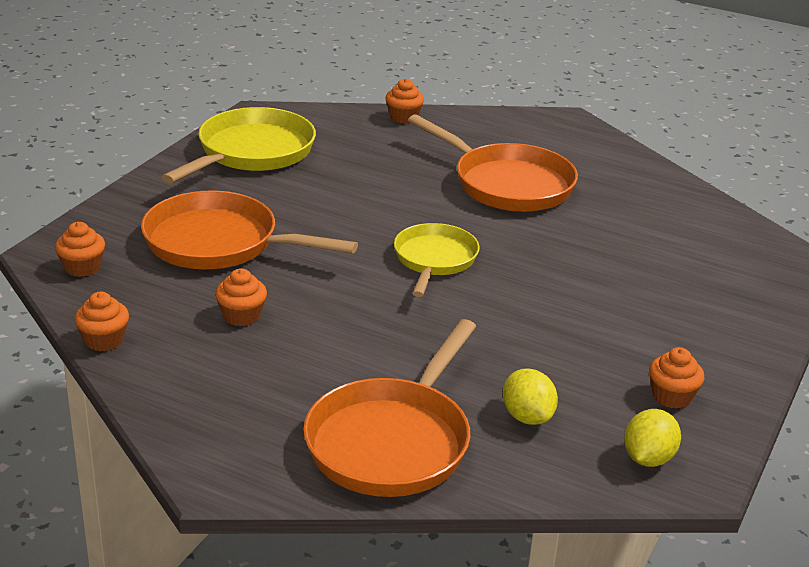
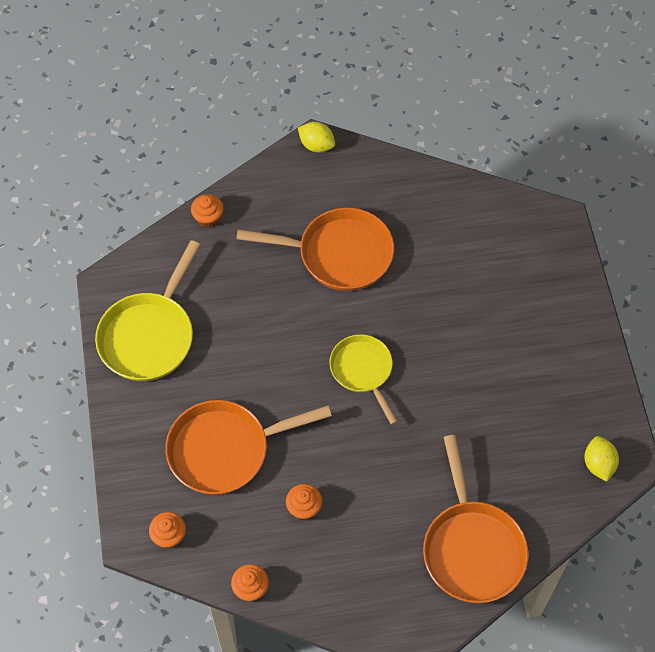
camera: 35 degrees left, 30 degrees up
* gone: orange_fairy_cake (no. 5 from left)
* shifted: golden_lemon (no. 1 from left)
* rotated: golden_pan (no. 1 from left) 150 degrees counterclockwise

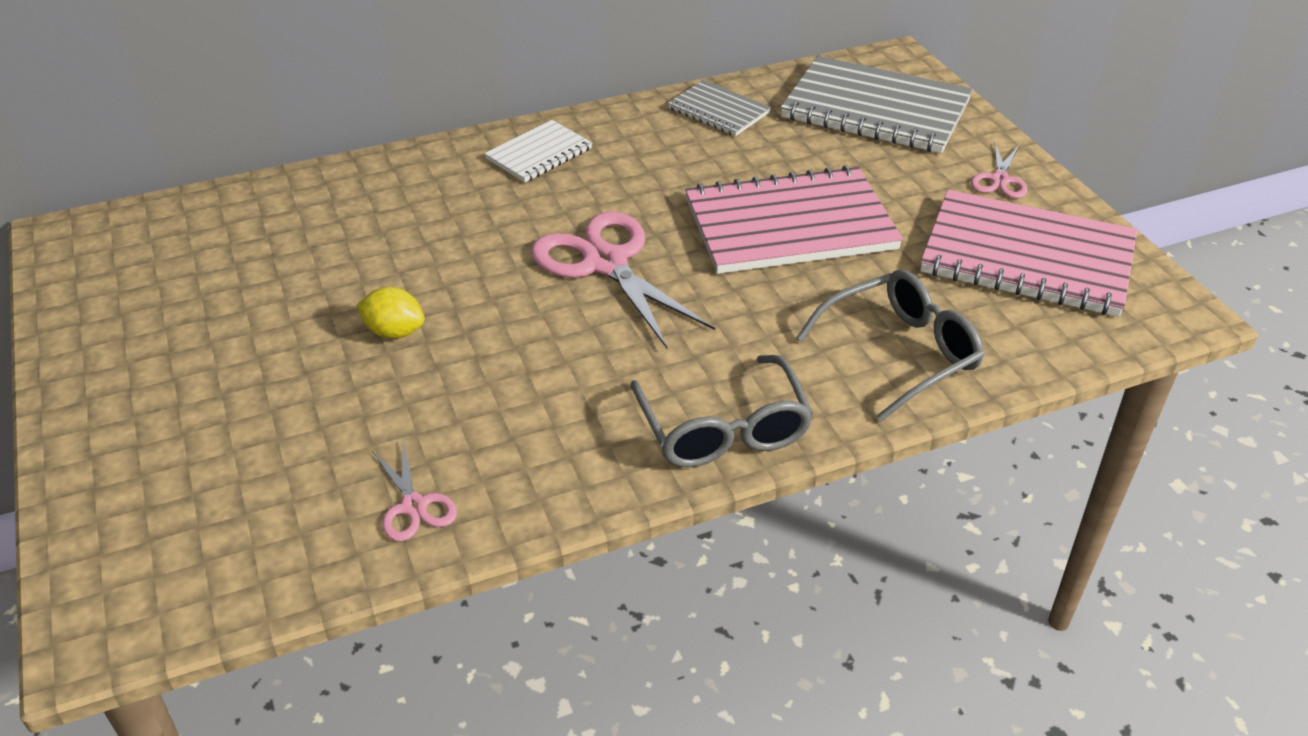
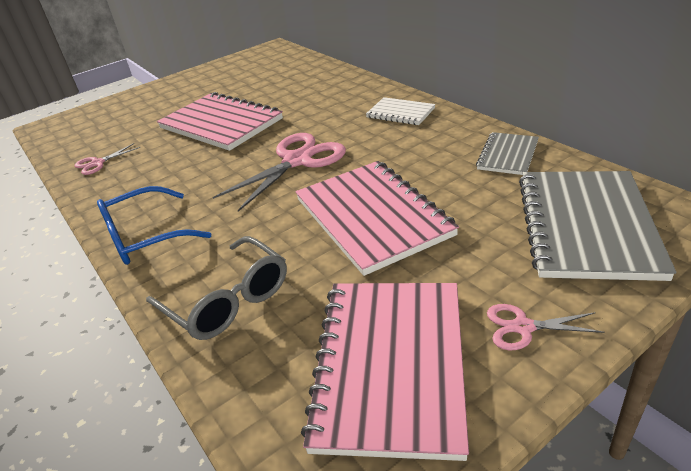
camera: 80 degrees right, 5 degrees down
* swapped: golden_lemon to rose-pink_notepad (no. 1 from left)
* repainted: ash-grey_eyeglasses (no. 1 from left) to royal_blue_eyeglasses

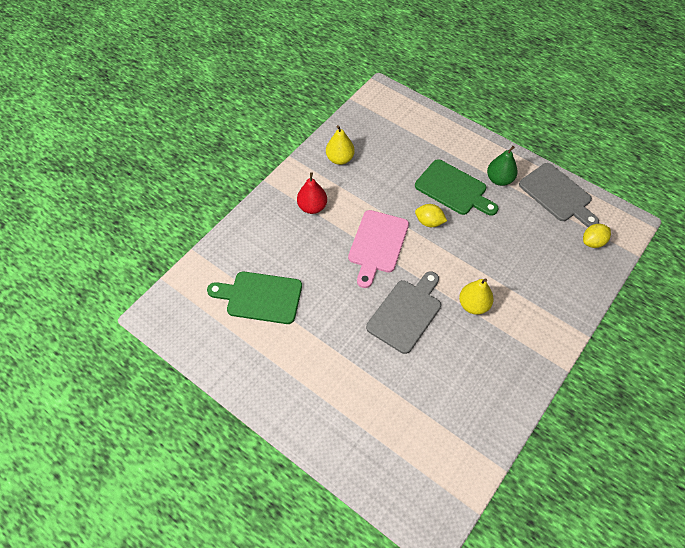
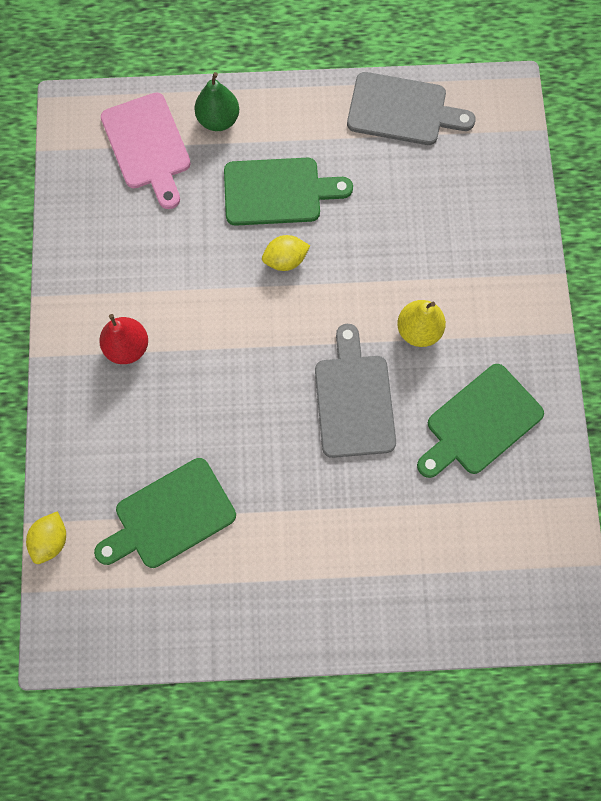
camera: 40 degrees left, 15 degrees up
* gone: golden_pear_fruit (no. 1 from left)
* new: green_cutting_board (no. 3 from left)
* shifted: rose-pink_cutting_board
* shifted: green_pear_fruit
* shifted: golden_lemon (no. 2 from left in the first image) to golden_lemon (no. 1 from left)

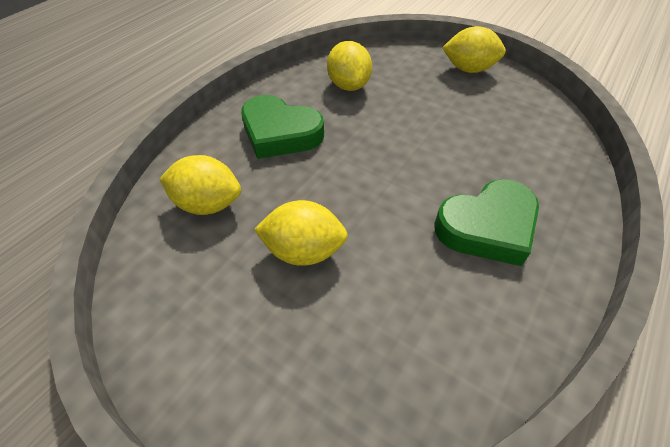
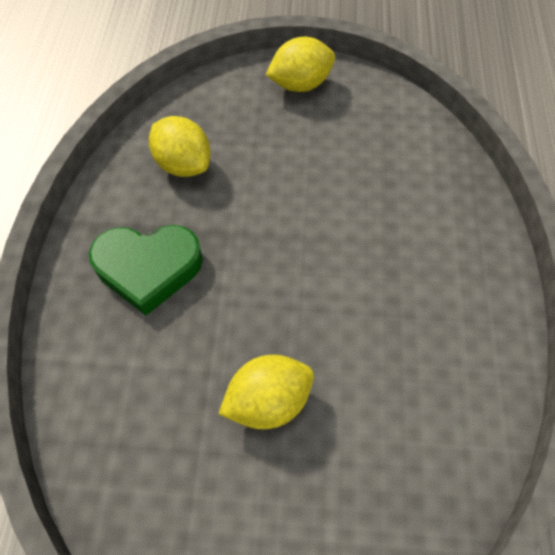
camera: 30 degrees left, 10 degrees up
* gone: golden_lemon (no. 1 from left)
* gone: green_love_heart (no. 2 from left)

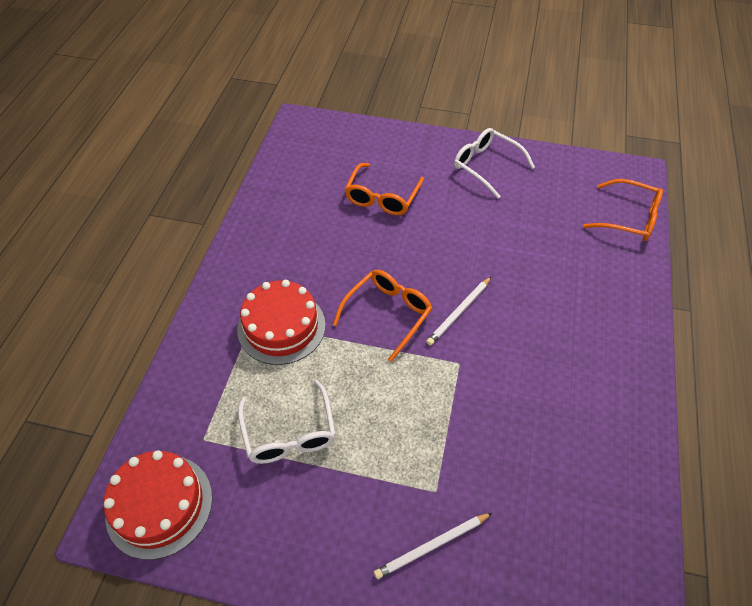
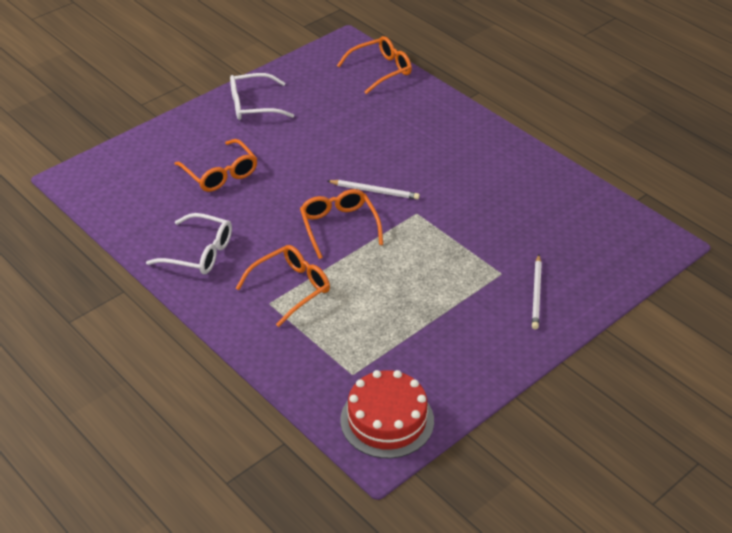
camera: 55 degrees left, 10 degrees down
* shifted: white_eyeglasses (no. 1 from left)
* swapped: red_gateau (no. 2 from left) to orange_eyeglasses (no. 2 from left)
* rotated: white_lead_pencil (no. 2 from left in the first image) 60 degrees counterclockwise

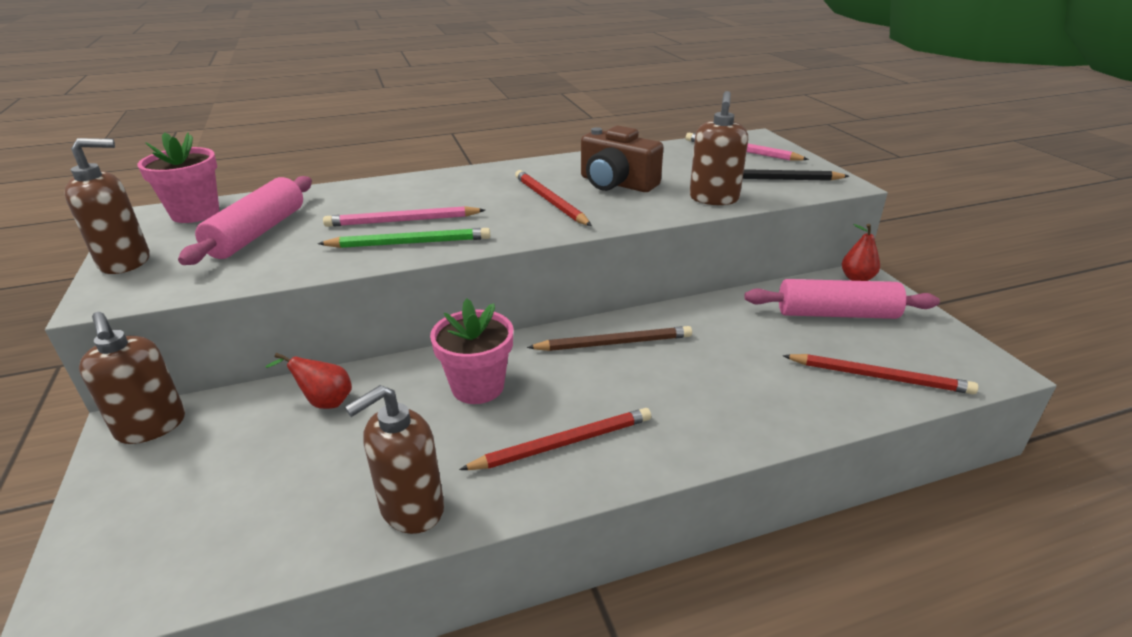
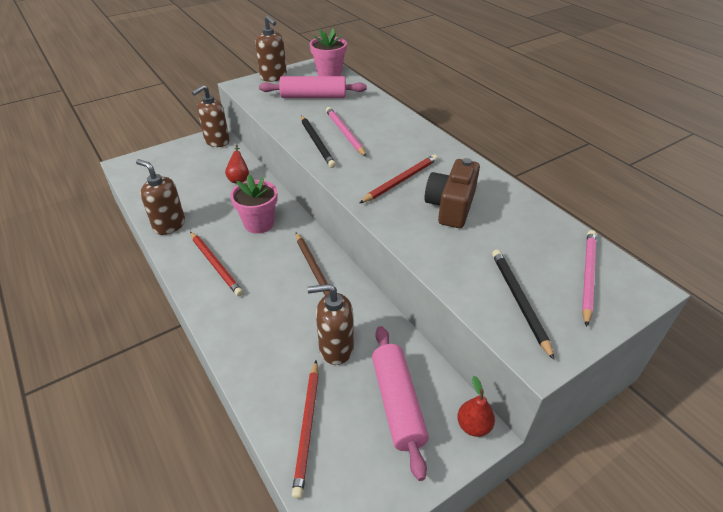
camera: 75 degrees right, 10 degrees up
* shifted: dark_brown_pump_bottle (no. 4 from left)
* repainted: green_lead_pencil to ebony_lead_pencil (no. 1 from left)

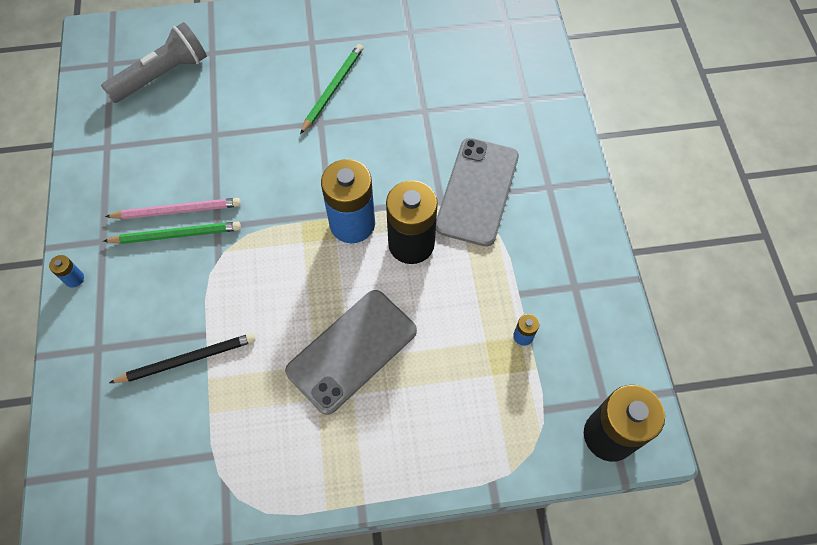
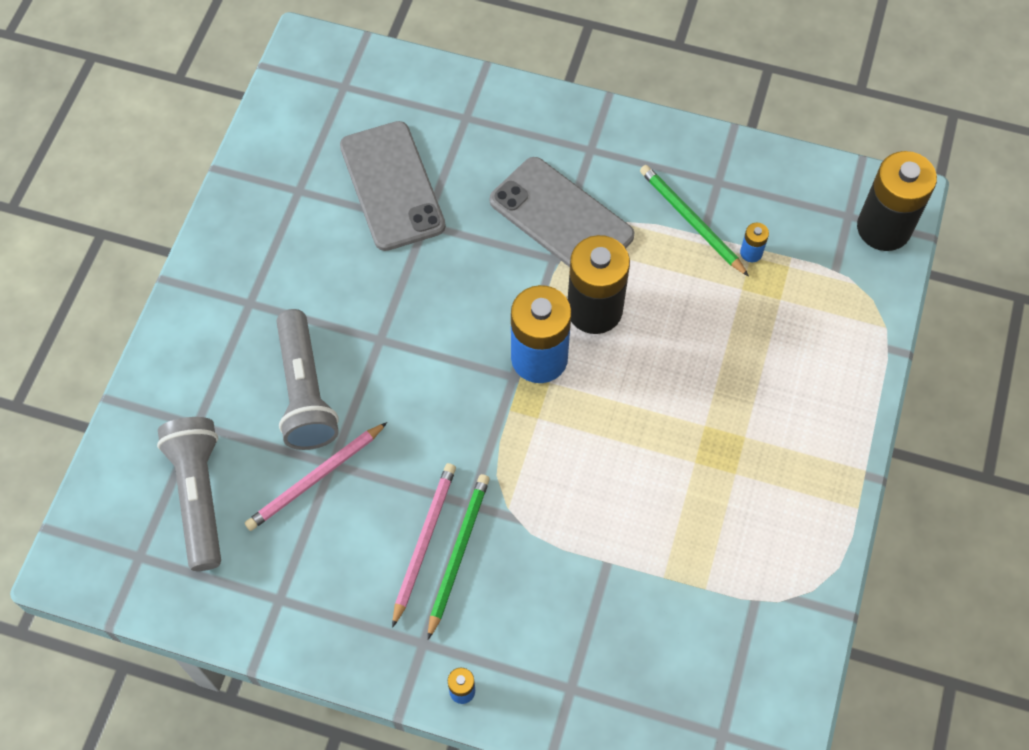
camera: 65 degrees left, 0 degrees up
* gone: ebony_lead_pencil
* new: rose-pink_lead_pencil (no. 1 from left)
* new: ash-grey_pocket_torch (no. 2 from left)
* shifted: ash-grey_mobile_phone (no. 1 from left)
* shifted: green_lead_pencil (no. 2 from left)

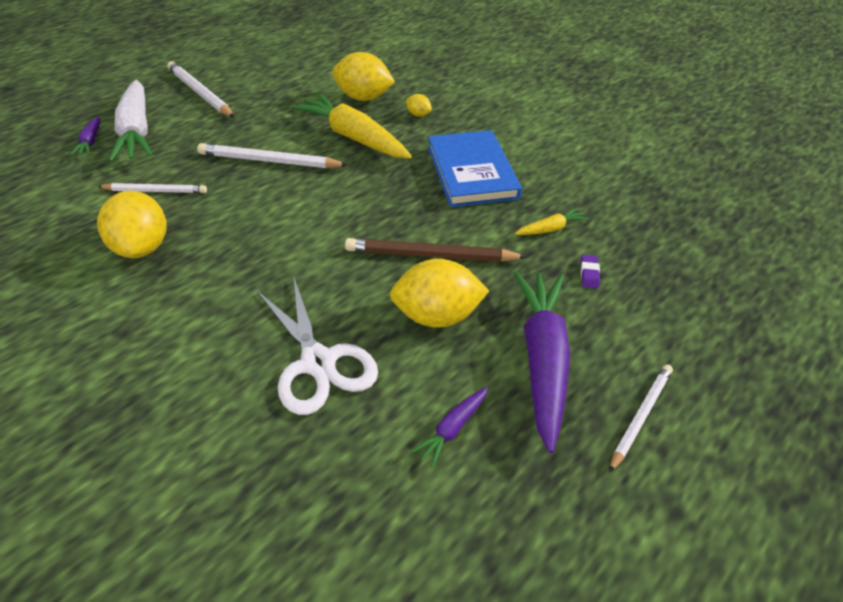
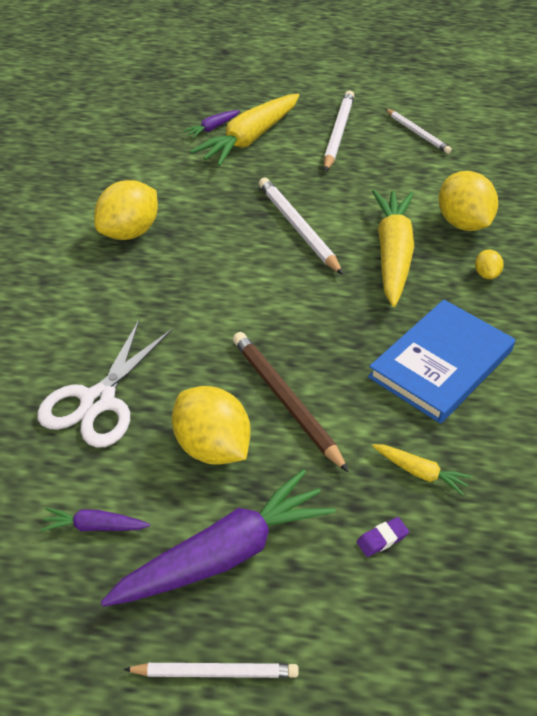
camera: 55 degrees right, 0 degrees up
* shifted: white_lead_pencil (no. 1 from left in the first image) to white_lead_pencil (no. 4 from left)
* repainted: white_toy_carrot to golden_toy_carrot (no. 1 from left)

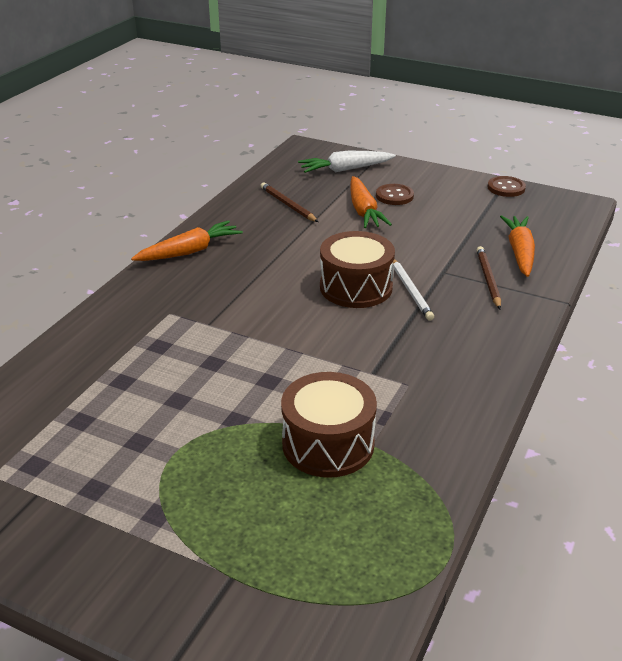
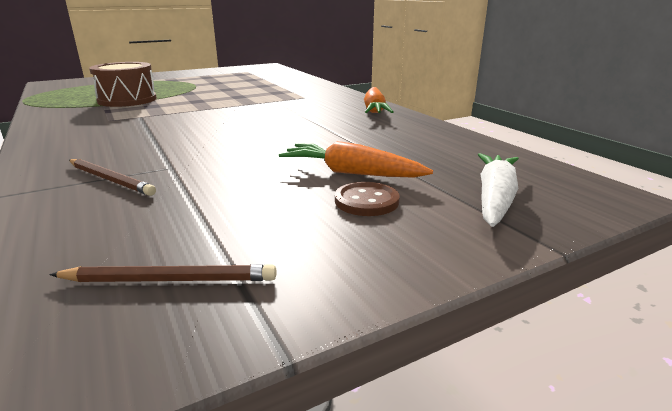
camera: 125 degrees right, 10 degrees down
* gone: dark_brown_toy_drum (no. 2 from left)
* gone: white_lead_pencil
* gone: dark_brown_sewing_button (no. 2 from left)
* gone: orange_toy_carrot (no. 3 from left)
* shifted: dark_brown_lead_pencil (no. 1 from left in the first image) to dark_brown_lead_pencil (no. 2 from left)

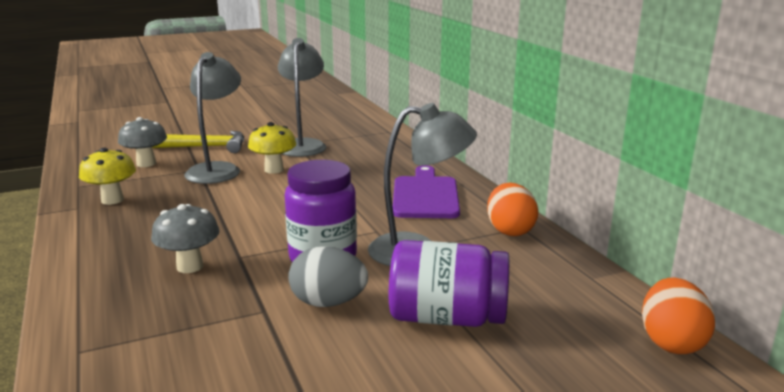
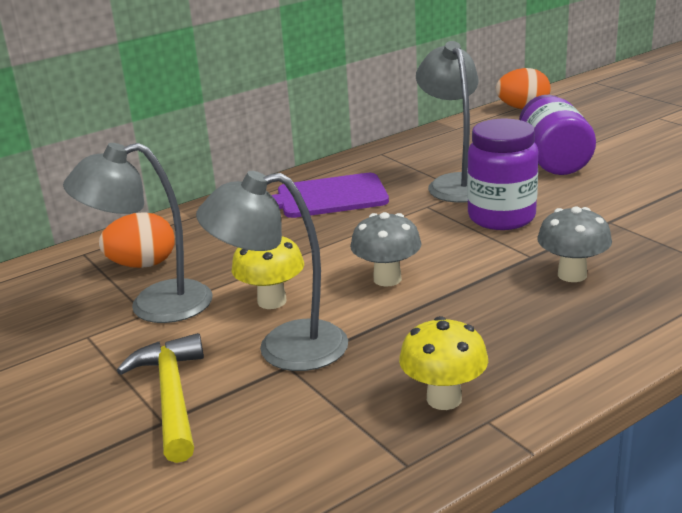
camera: 100 degrees left, 5 degrees up
* gone: ash-grey_egg_shape
* shifted: ash-grey_fungus (no. 1 from left)
* shifted: orange_egg_shape (no. 1 from left)

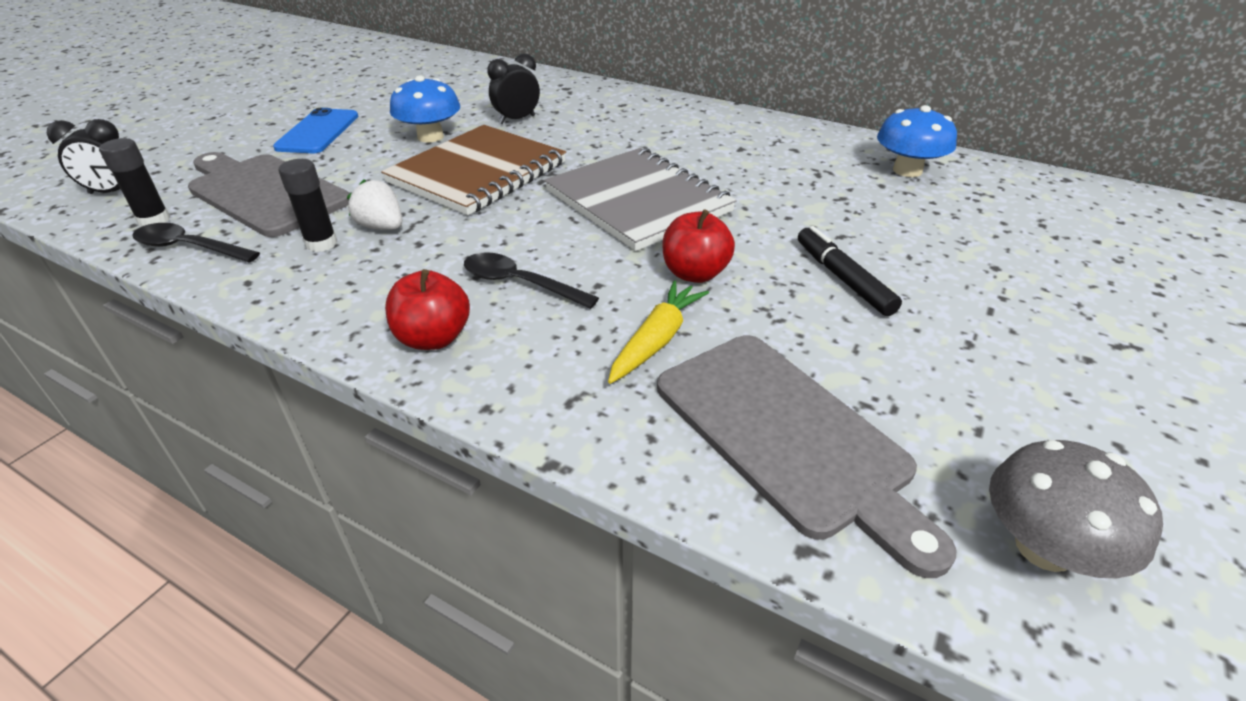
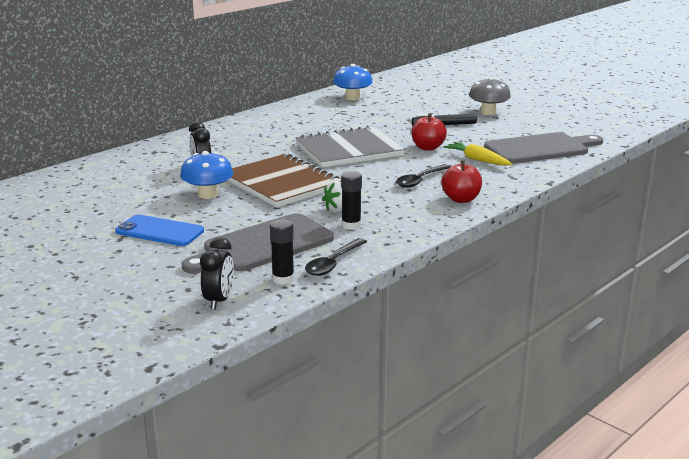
camera: 75 degrees left, 15 degrees down
* shifted: ash-grey_fungus

